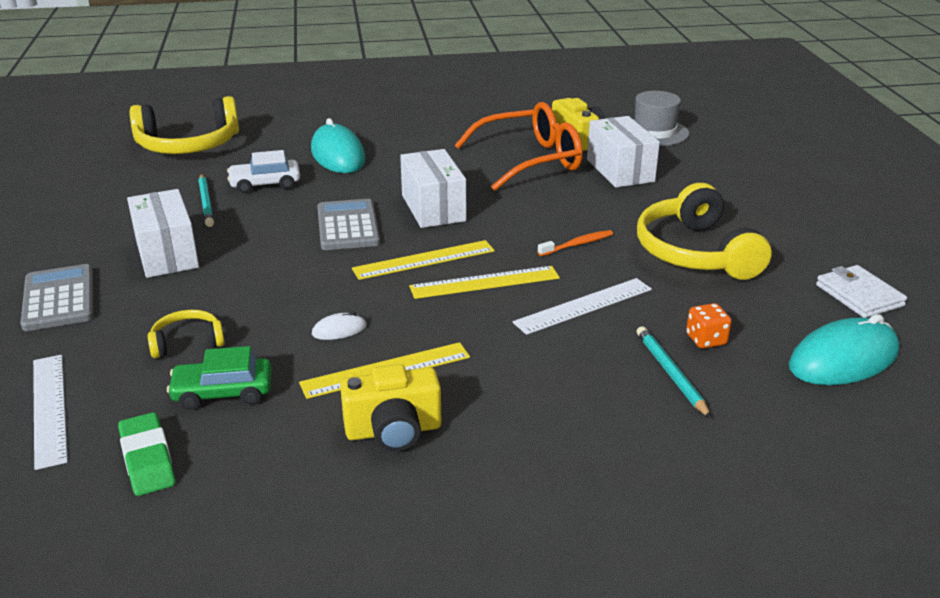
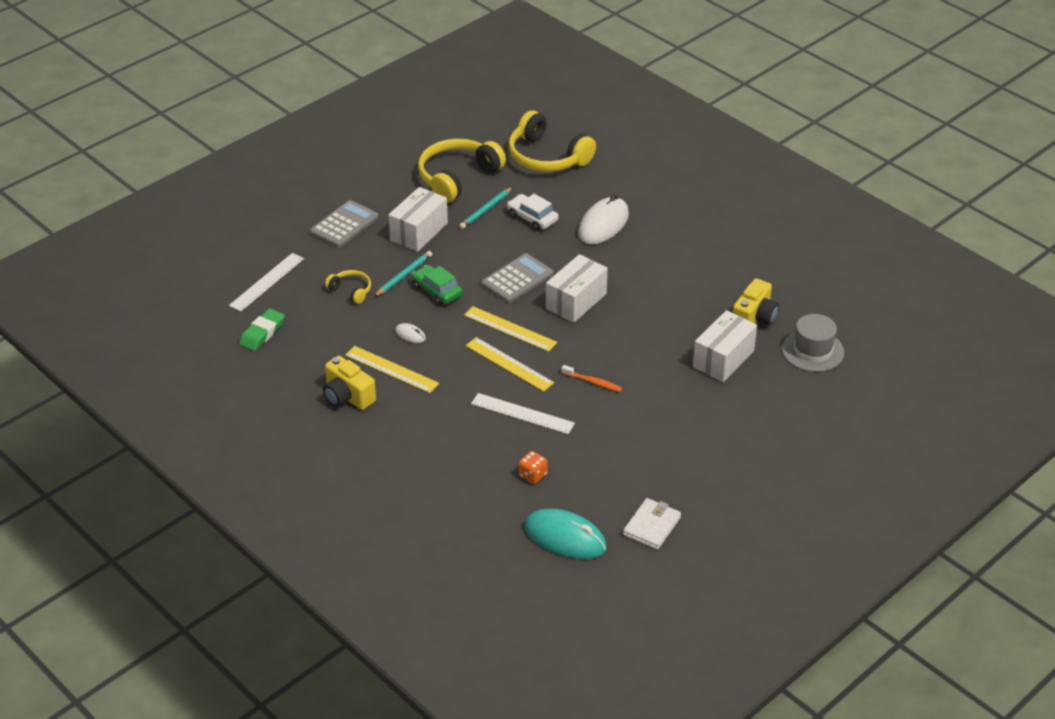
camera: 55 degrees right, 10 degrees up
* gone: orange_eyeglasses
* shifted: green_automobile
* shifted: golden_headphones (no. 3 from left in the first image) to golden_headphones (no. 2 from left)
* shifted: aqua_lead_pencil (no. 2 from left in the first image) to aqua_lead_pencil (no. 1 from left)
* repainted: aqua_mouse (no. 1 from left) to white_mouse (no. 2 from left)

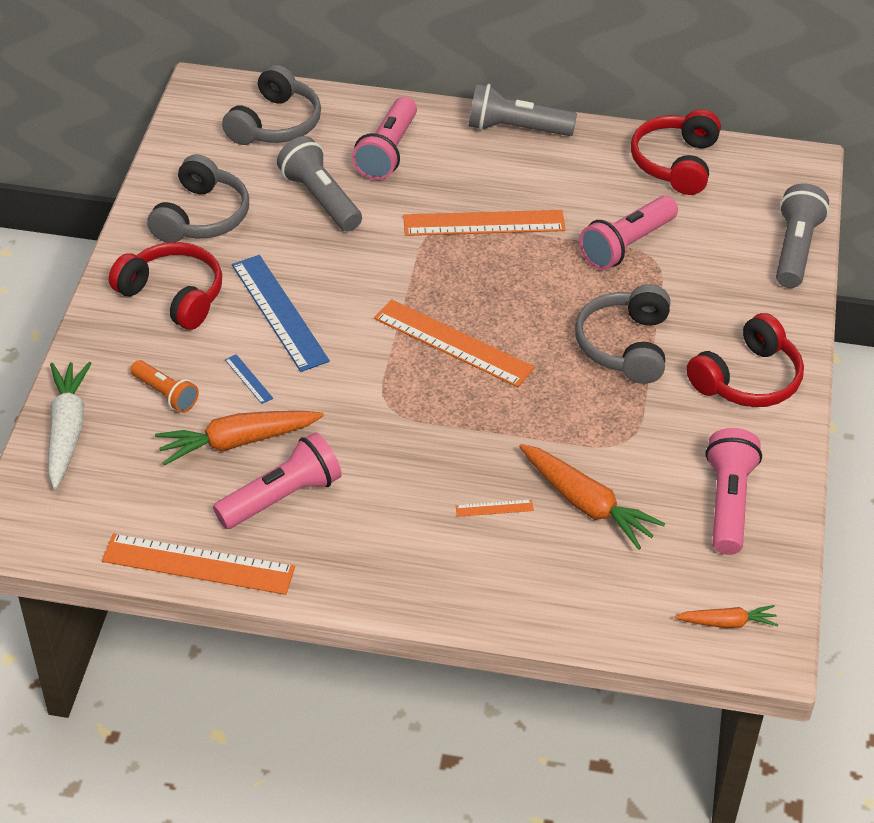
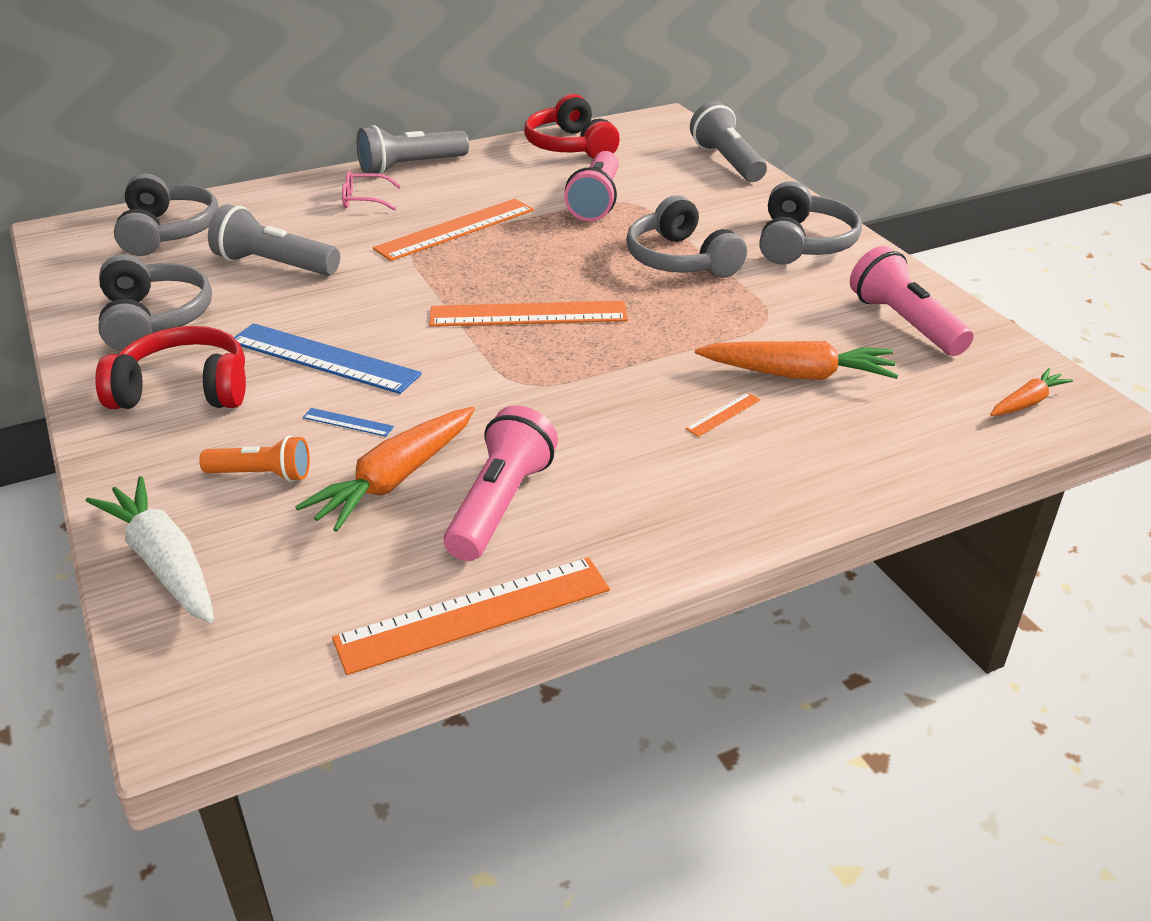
camera: 35 degrees left, 10 degrees down
* gone: rose-pink_pocket_torch (no. 2 from left)
* new: rose-pink_eyeglasses
* repainted: red_headphones (no. 3 from left) to ash-grey_headphones (no. 4 from left)

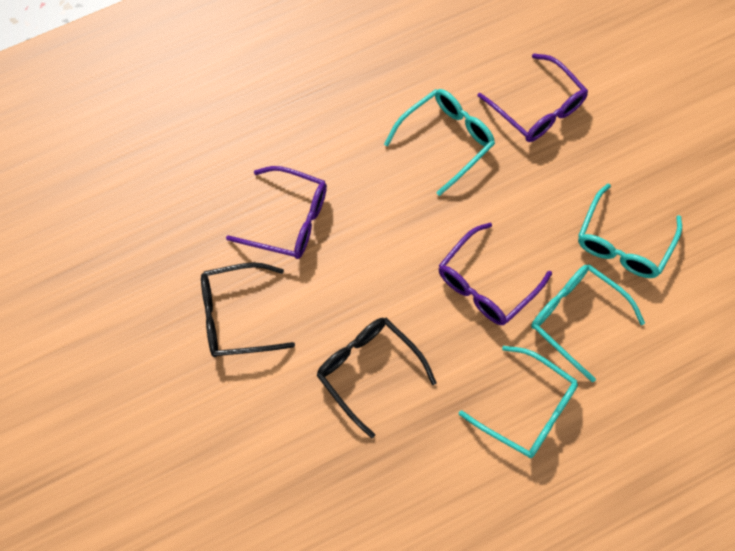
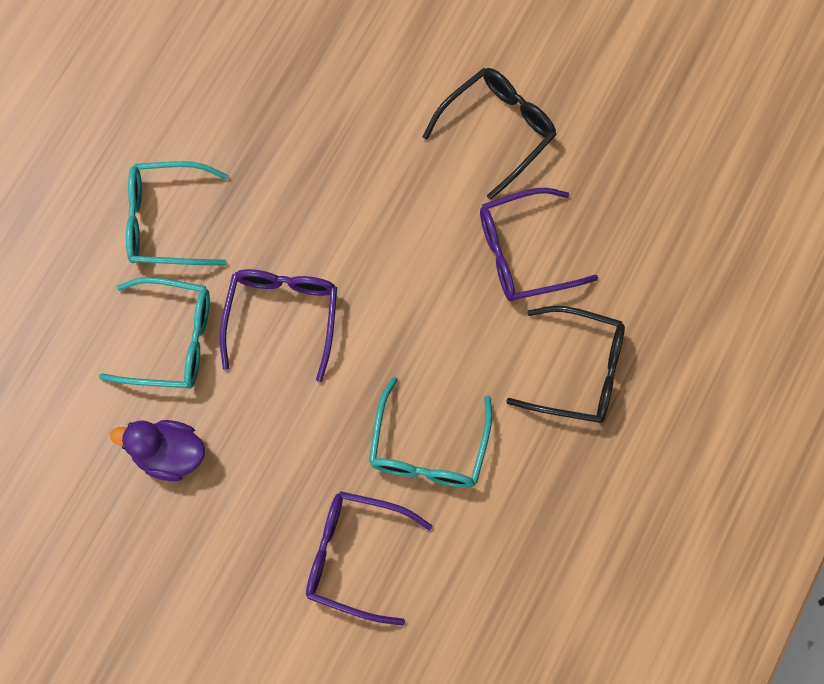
camera: 145 degrees right, 5 degrees up
* shifted: ebony_eyeglasses (no. 2 from left)
* swapped: aqua_eyeglasses (no. 4 from left) to violet_toy_duck

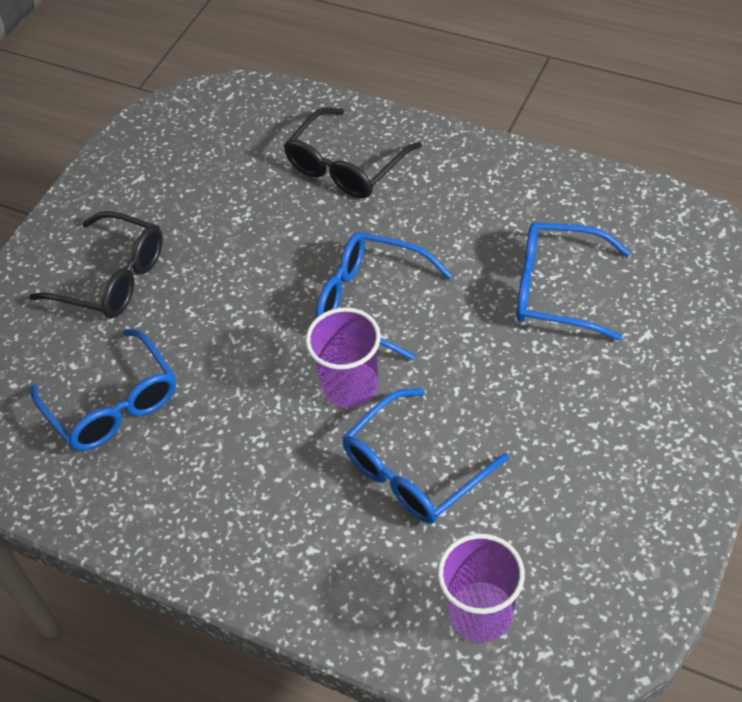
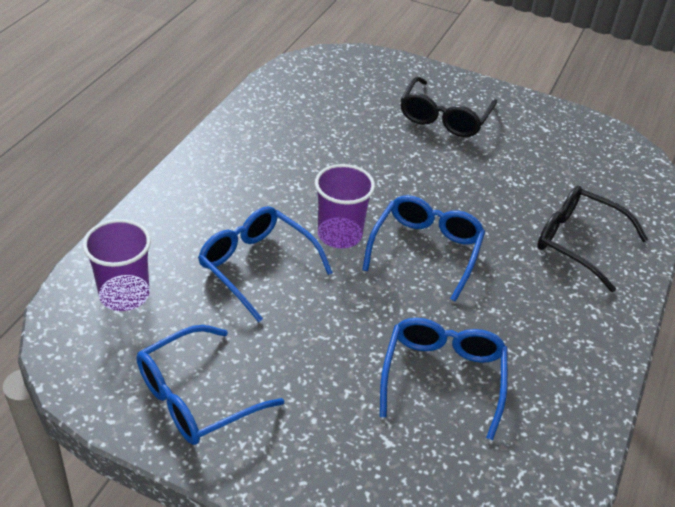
camera: 80 degrees right, 10 degrees down
* shifted: royal_blue_eyeglasses (no. 1 from left)

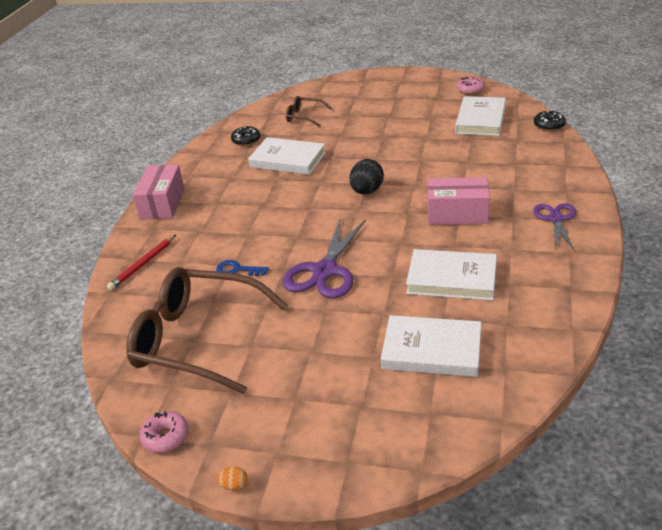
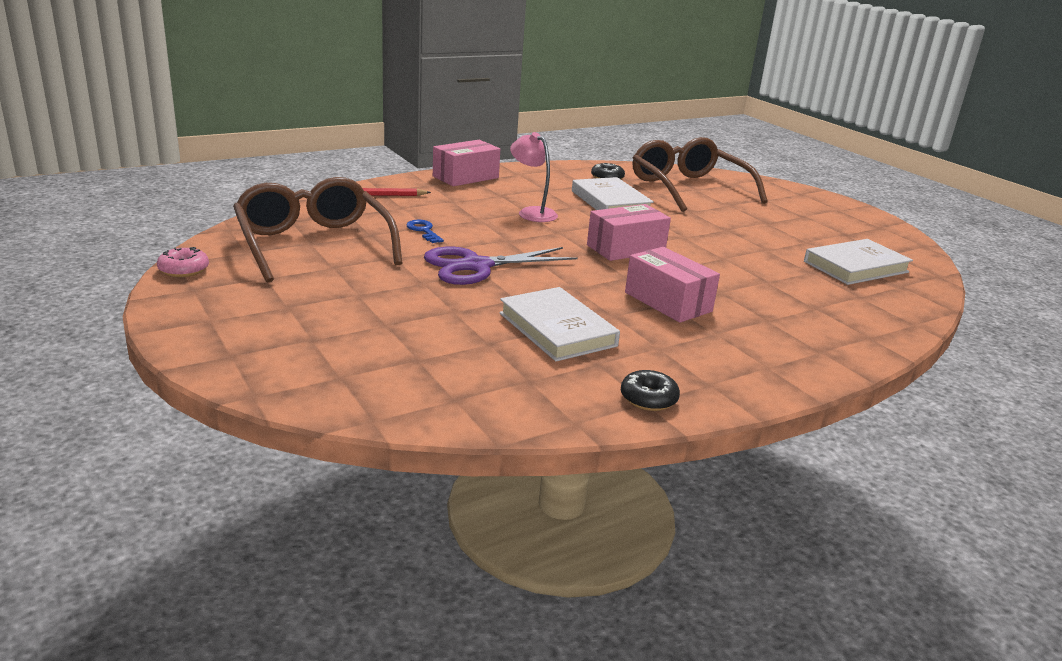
camera: 40 degrees right, 10 degrees down
* gone: orange_egg_shape
* gone: white_book (no. 2 from left)
* gone: rose-pink_doughnut (no. 2 from left)
* gone: violet_shears (no. 2 from left)
* new: rose-pink_desk_lamp
* shifted: ebony_doughnut (no. 2 from left)
* swapped: ebony_egg_shape to rose-pink_package (no. 2 from left)
* scaled: dark_brown_eyeglasses (no. 2 from left) x2.19

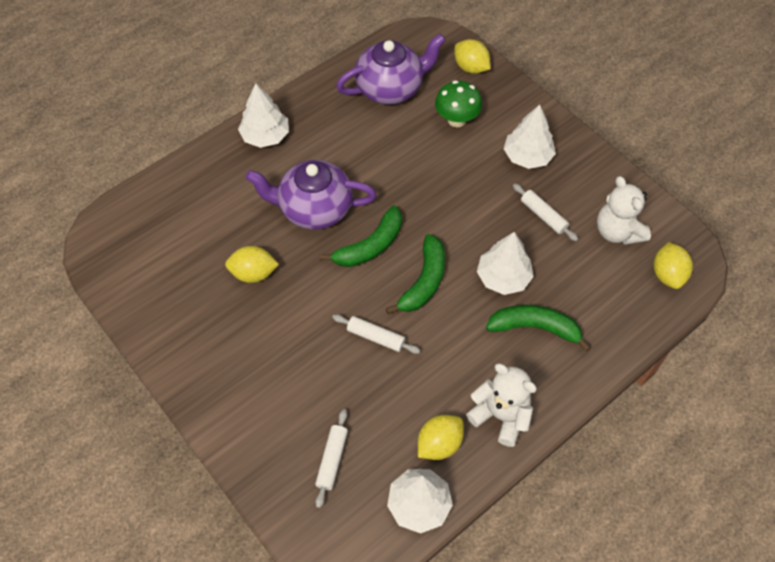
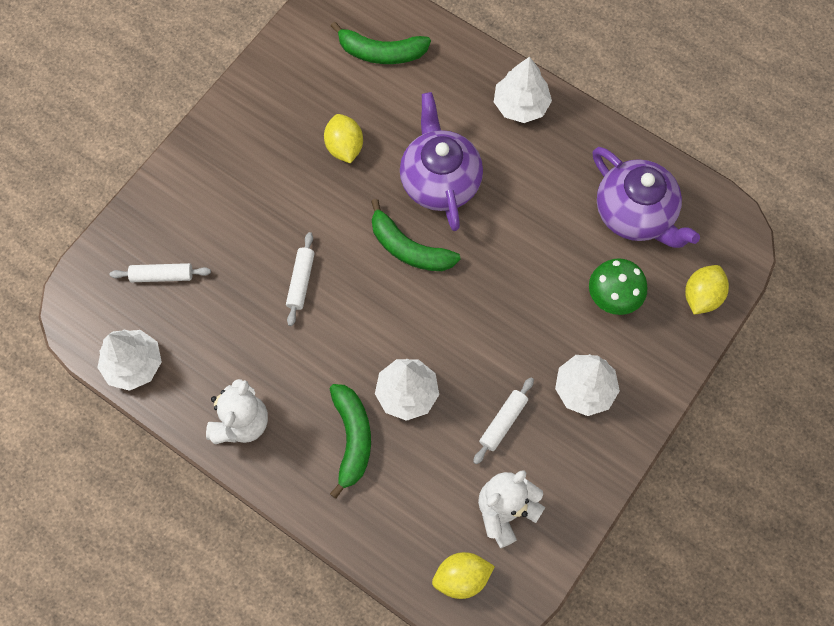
camera: 75 degrees right, 10 degrees up
* gone: golden_lemon (no. 2 from left)
* shifted: green_banana_fruit (no. 2 from left)

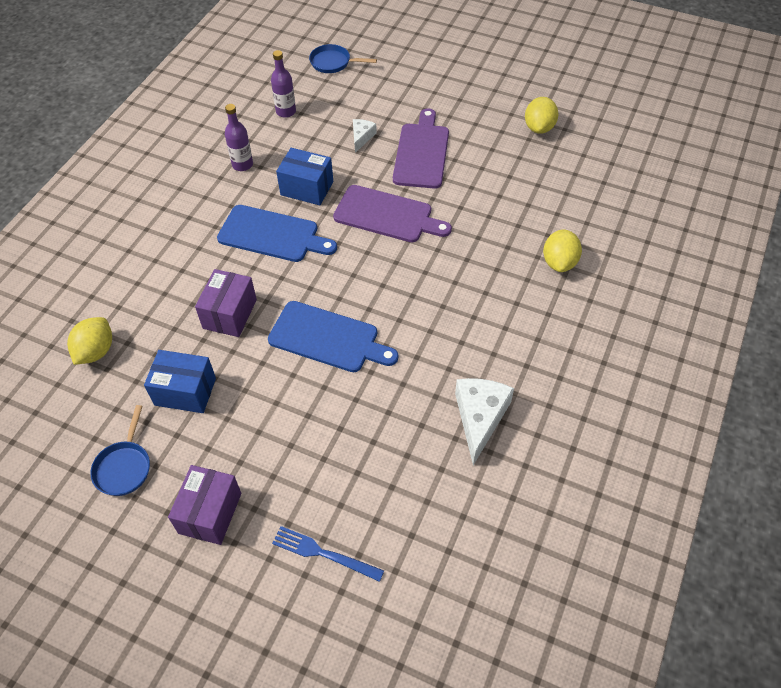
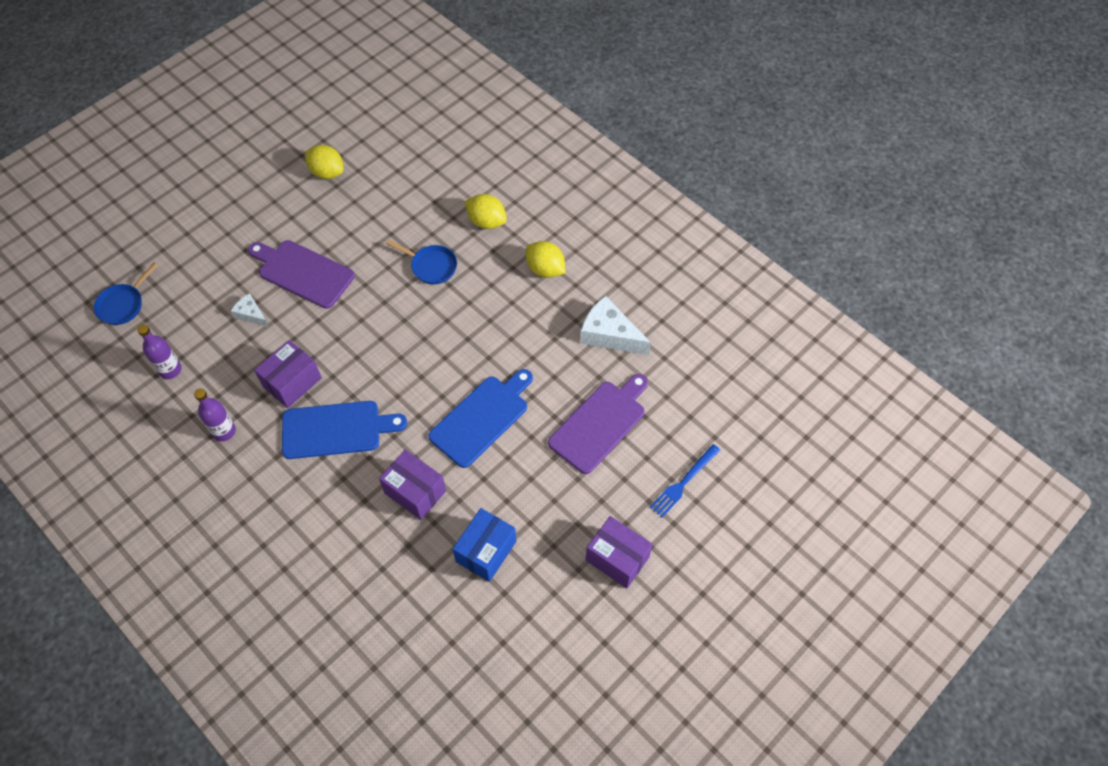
camera: 70 degrees left, 5 degrees up
* shifted: golden_lemon (no. 1 from left in the first image) to golden_lemon (no. 3 from left)
* shifted: royal_blue_pan (no. 1 from left in the first image) to royal_blue_pan (no. 2 from left)
* shifted: violet_cutting_board (no. 1 from left in the first image) to violet_cutting_board (no. 2 from left)
* repainted: royal_blue_package (no. 2 from left) to violet_package (no. 1 from left)
* rotated: royal_blue_cutting_board (no. 1 from left) 45 degrees clockwise

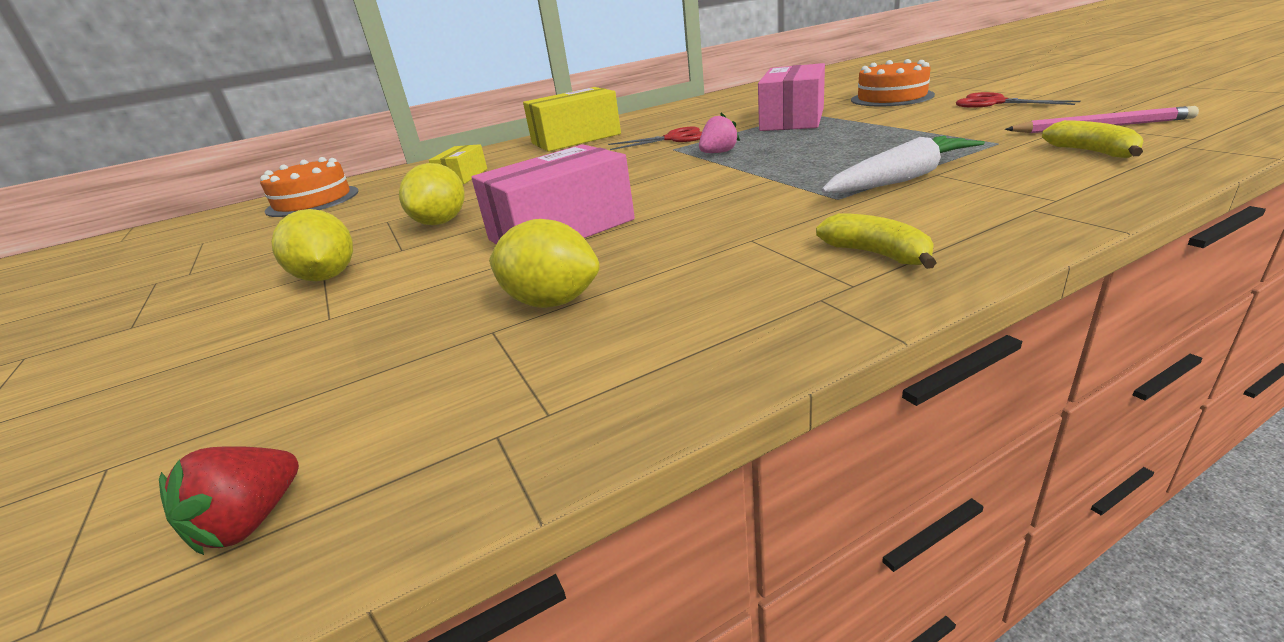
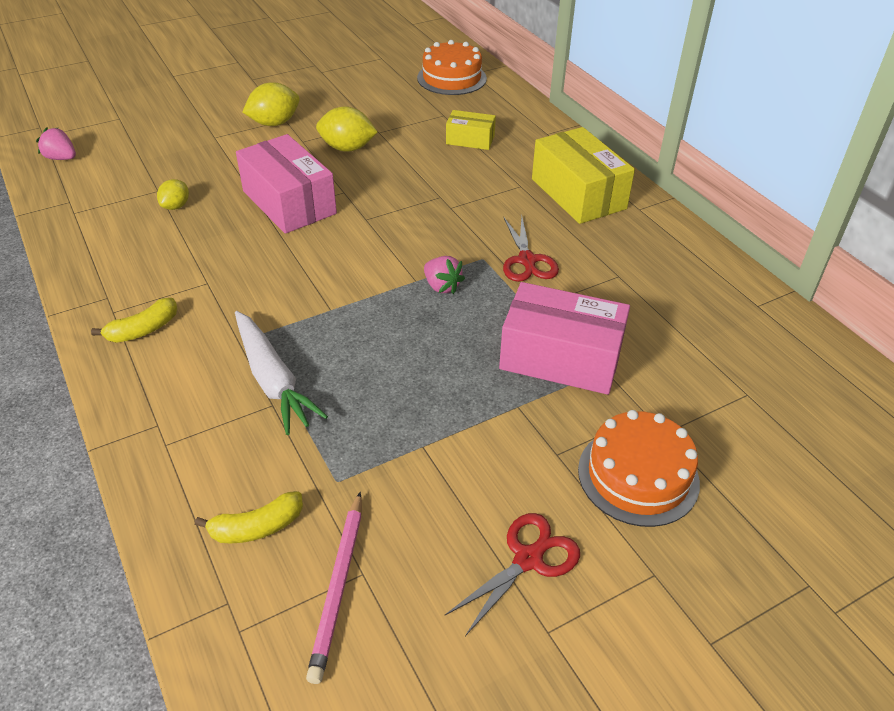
camera: 85 degrees right, 15 degrees up
* repainted: red_strawberry to rose-pink_strawberry (no. 1 from left)
* scaled: golden_lemon (no. 3 from left in the first image) x0.61

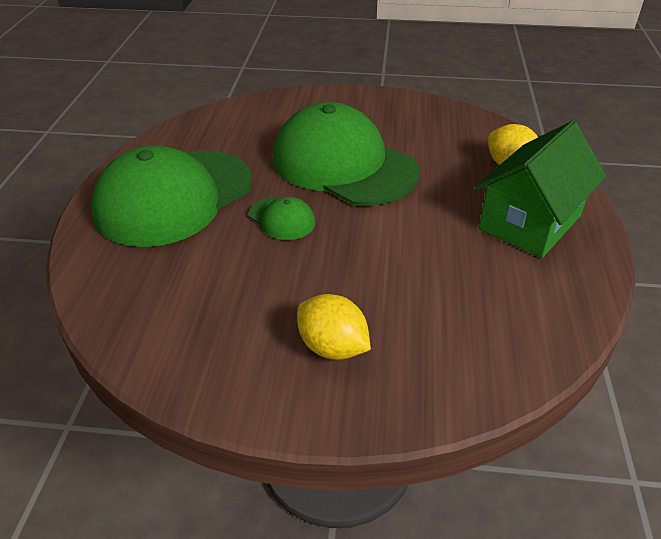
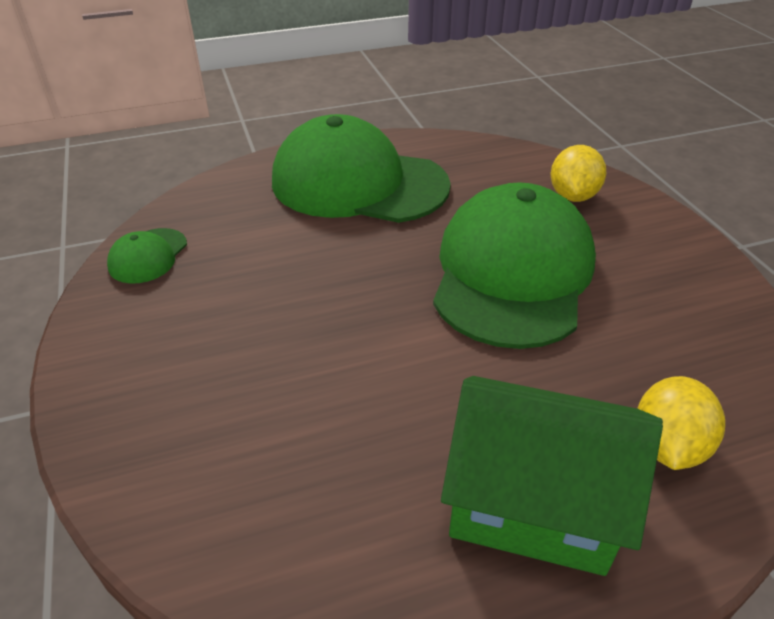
camera: 65 degrees right, 0 degrees up
* shifted: green_cap (no. 2 from left in the first image) to green_cap (no. 1 from left)
* shifted: golden_lemon (no. 1 from left)

